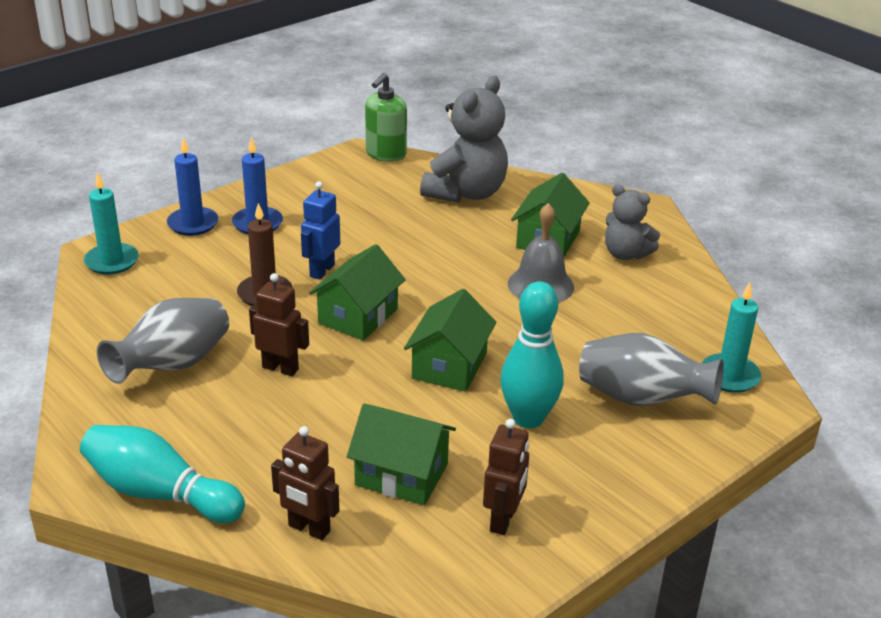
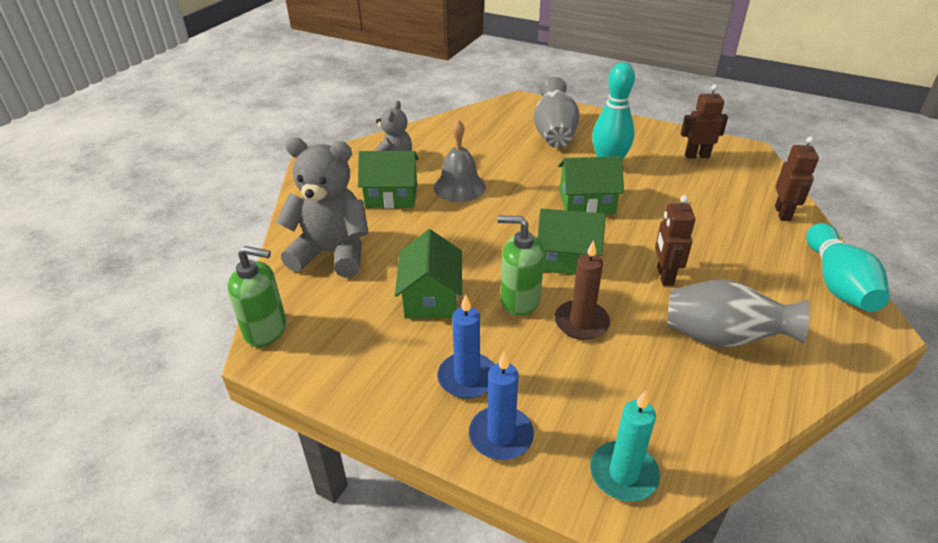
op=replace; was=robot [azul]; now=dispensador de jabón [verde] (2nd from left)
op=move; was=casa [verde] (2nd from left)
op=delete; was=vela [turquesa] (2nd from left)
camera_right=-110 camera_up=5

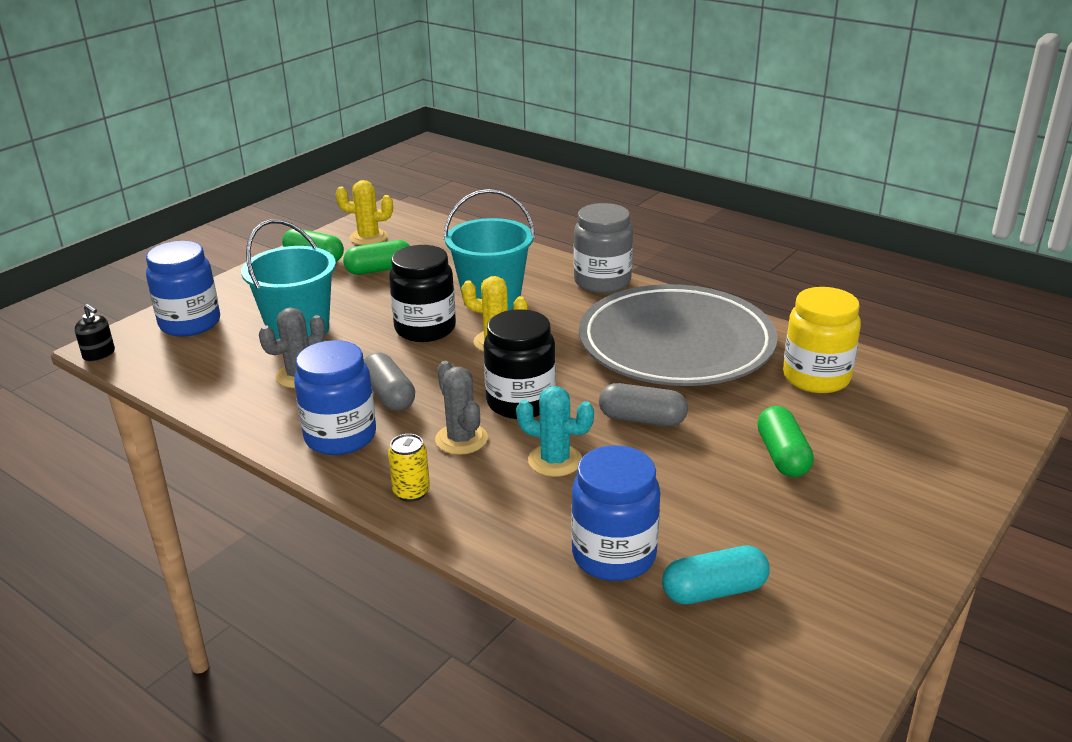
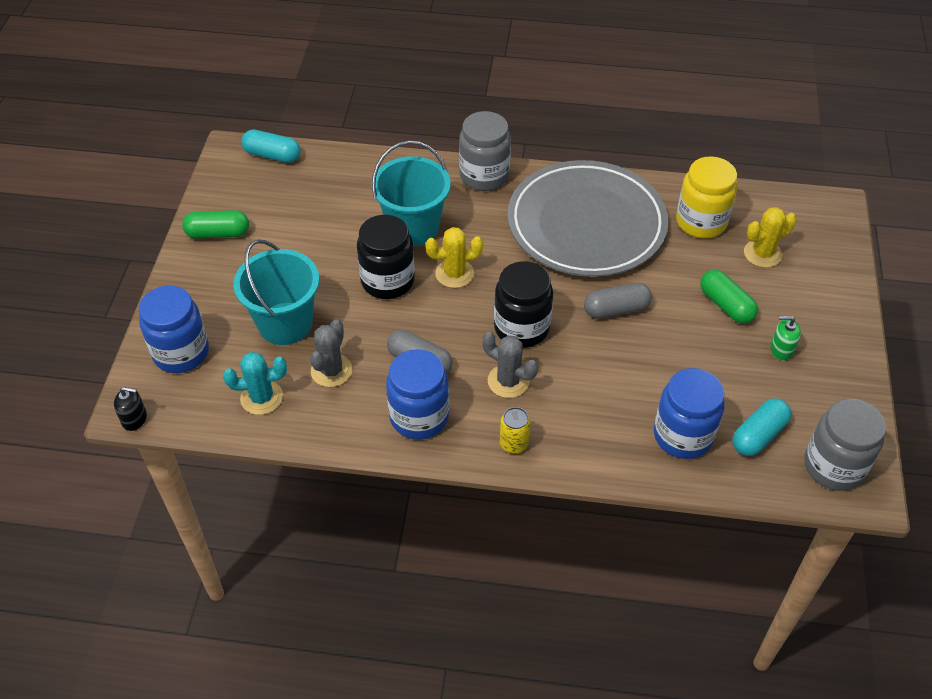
op=move; was=cactus [amarillo] (1st from left in the first image); now=cactus [amarillo] (2nd from left)
op=delete; was=cápsula [verde] (2nd from left)
op=move; was=cactus [turquesa]
op=insert; now=cápsula [turquesa] (1st from left)
op=insert; now=dispensador de jabón [verde]
op=insert; now=tarro [gris] (2nd from left)
camera_right=-30 camera_up=20

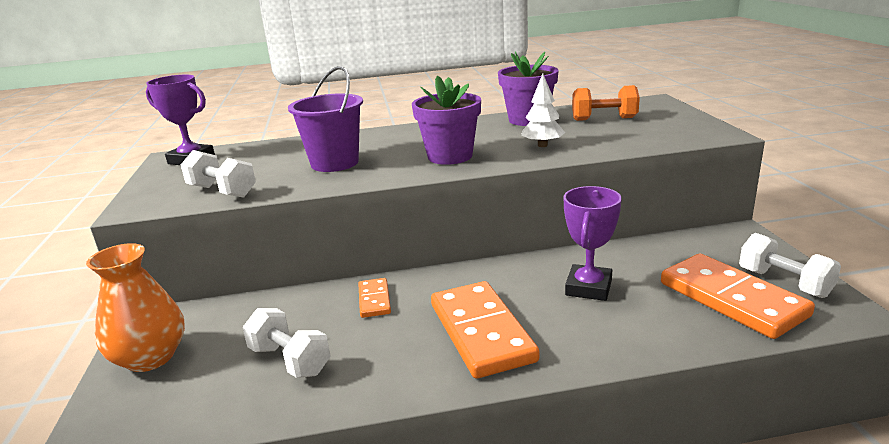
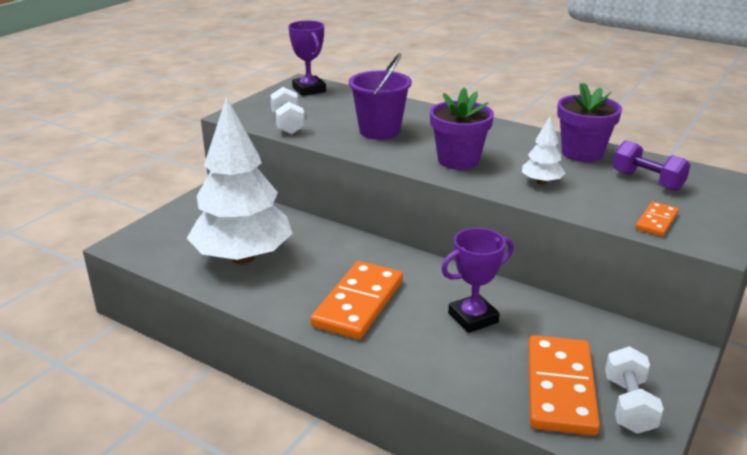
op=delete; was=florero [naranja]
op=replace; was=mancuerna [blanco] (2nd from left); now=árbol [blanco] (1st from left)
op=move; was=ficha de dominó [naranja] (1st from left in the first image); now=ficha de dominó [naranja] (3rd from left)
op=recolor; was=mancuerna [naranja]; now=mancuerna [morado]
camera_right=40 camera_up=5

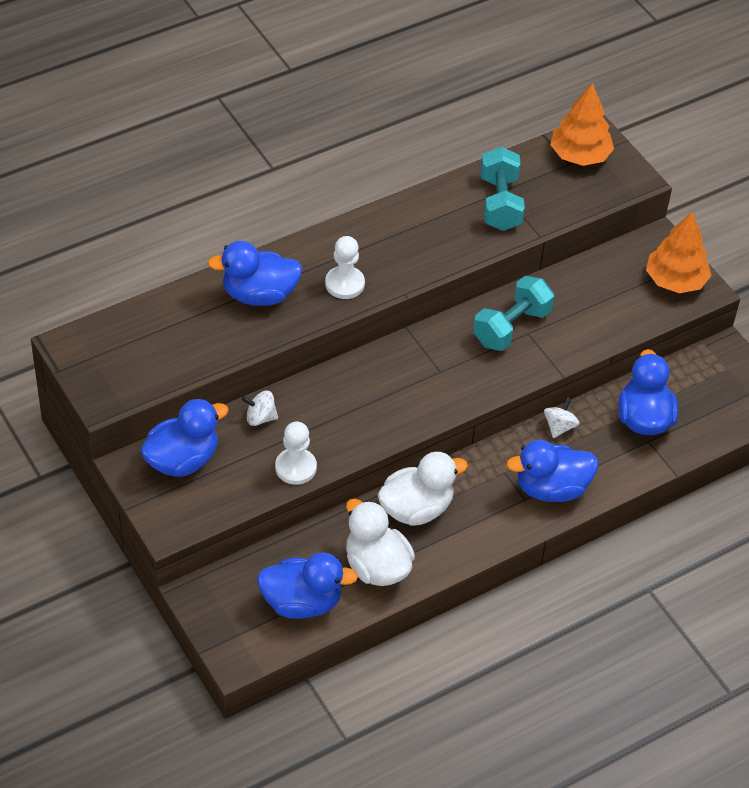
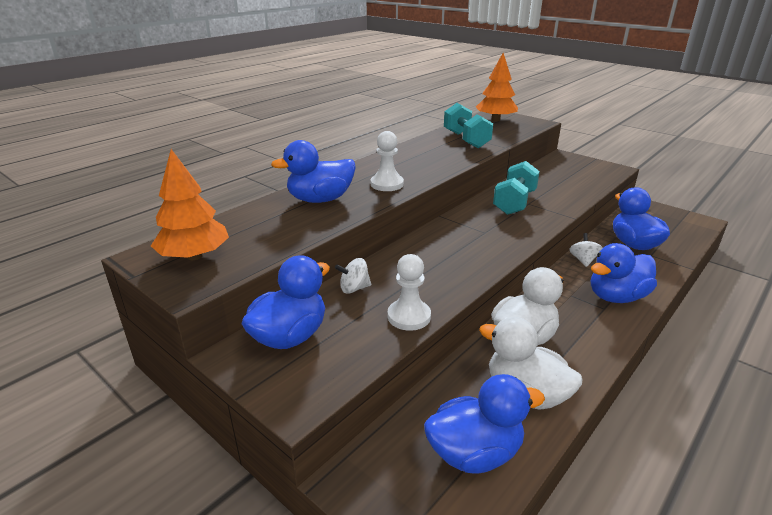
op=move; was=árbol [naranja] (2nd from left in the first image); now=árbol [naranja] (1st from left)
camera_right=-15 camera_up=-20

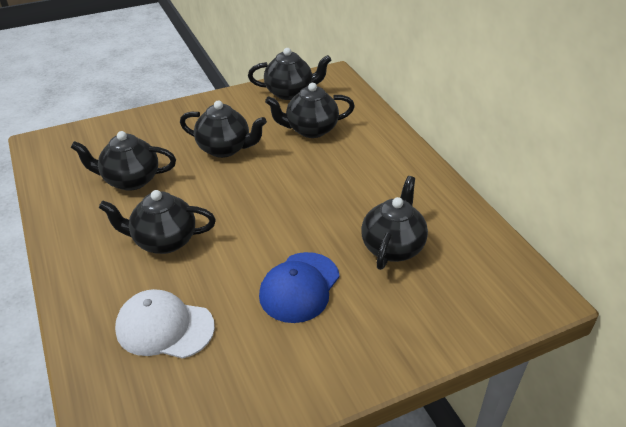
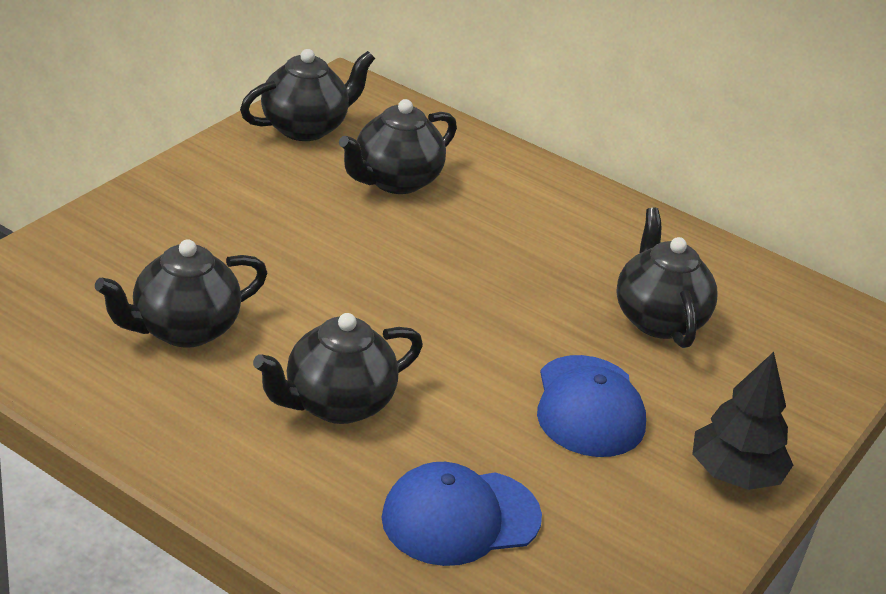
op=recolor; was=gorra [blanco]; now=gorra [azul] (1st from left)
op=delete; was=tetera [negro] (3rd from left)
op=insert; now=árbol [negro]
camera_right=-35 camera_up=-5

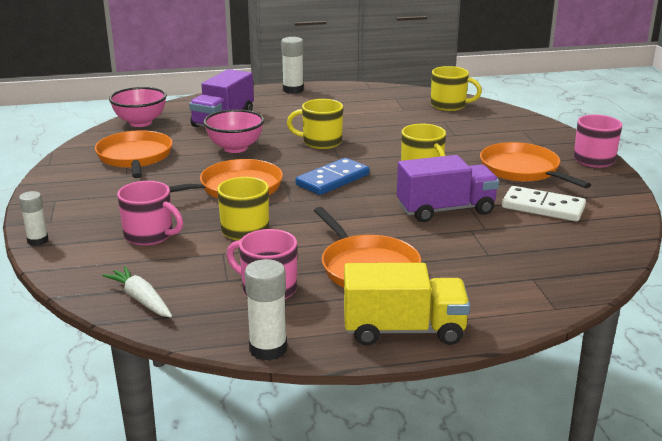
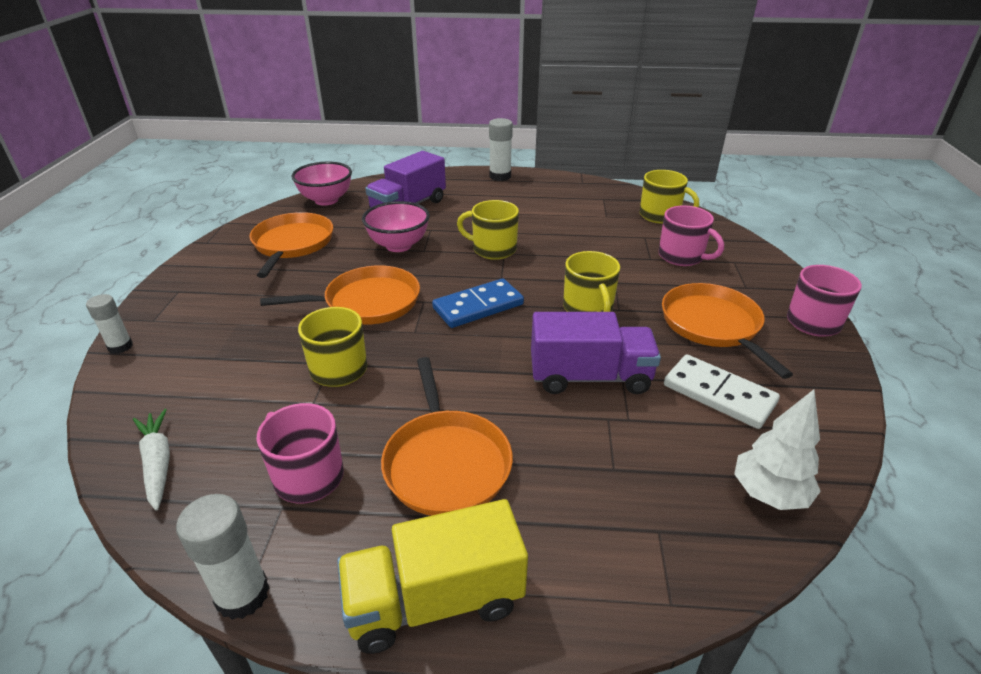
op=move; was=taza [rosa] (1st from left in the first image); now=taza [rosa] (2nd from left)
op=rotate; was=camión [amarillo]; clockwise=150
op=insert; now=árbol [blanco]
camera_right=15 camera_up=10

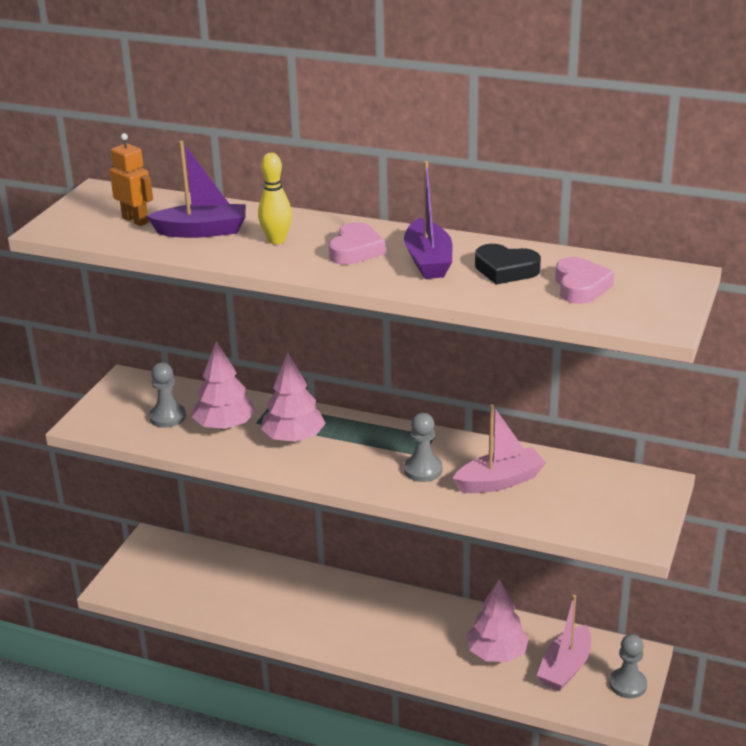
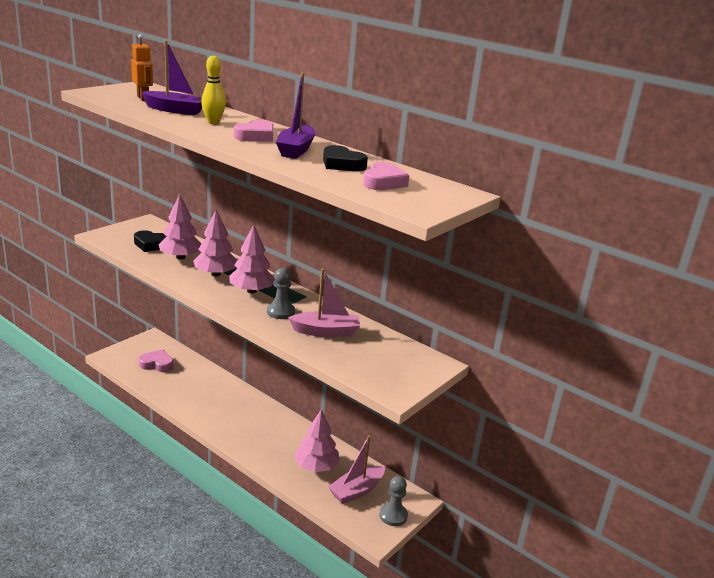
op=replace; was=peón [gris] (1st from left); now=corazón [negro] (1st from left)
op=insert; now=corazón [rosa] (1st from left)
op=insert; now=árbol [rosa] (3rd from left)
camera_right=15 camera_up=-5

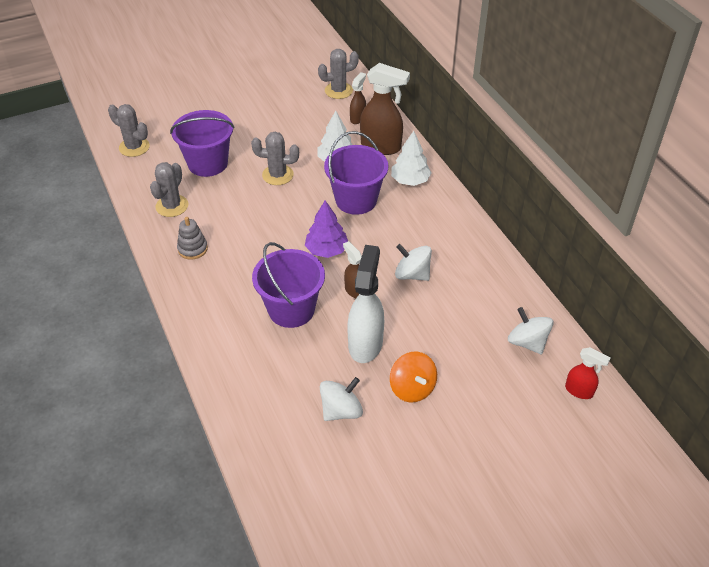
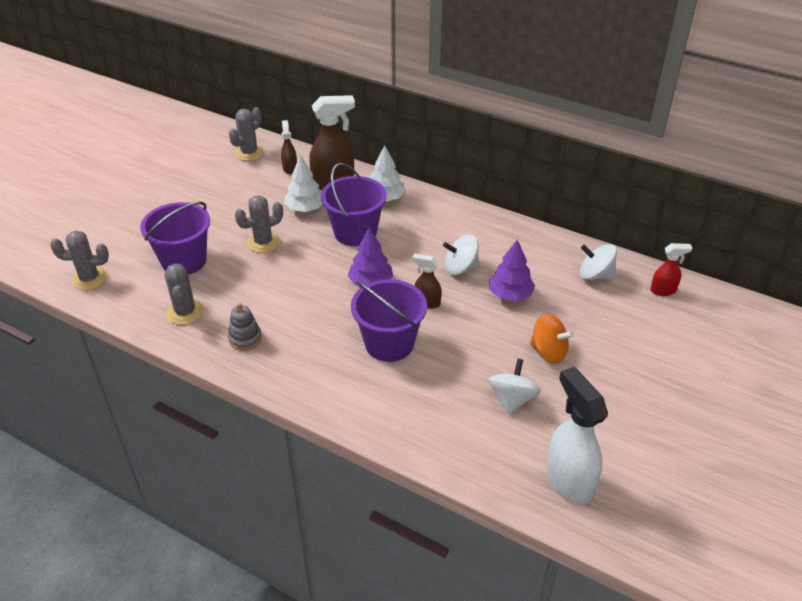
op=move; was=pulverizador [blanco]
op=insert; now=árbol [morado] (2nd from left)
camera_right=-35 camera_up=-5

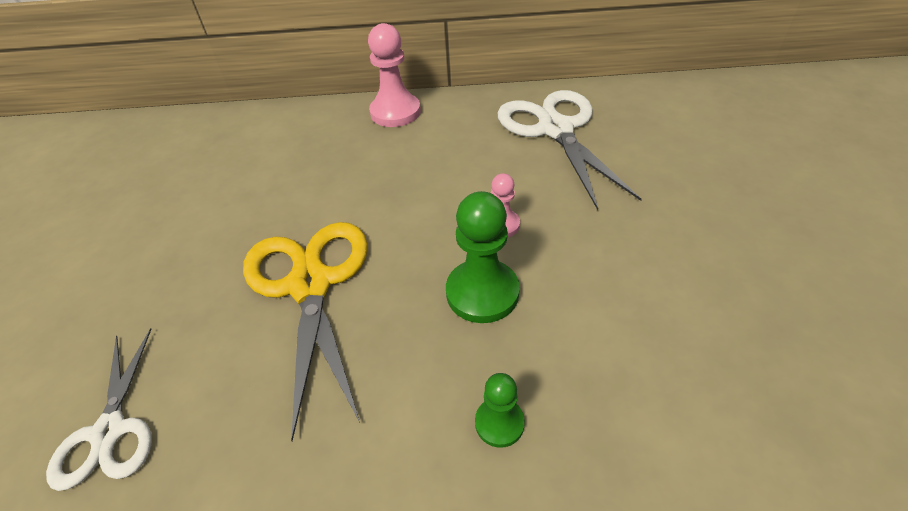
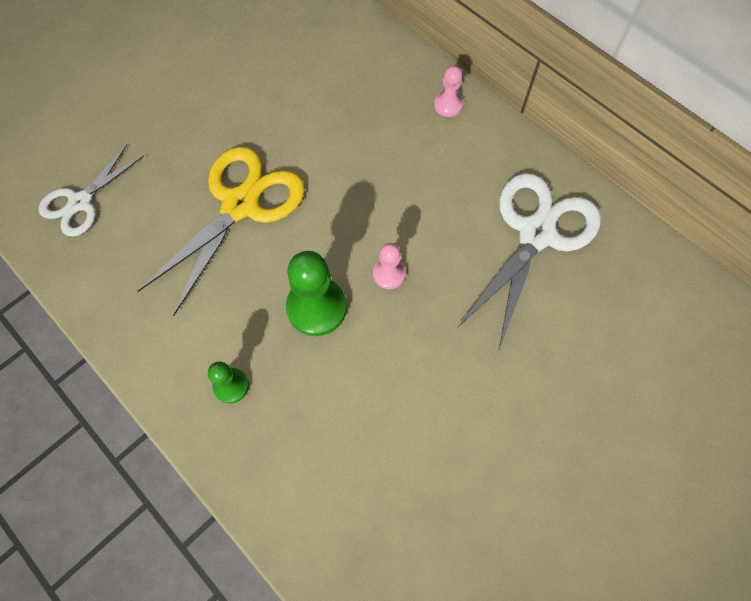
op=resize; was=peón [rosa] (1st from left in the first image); ratio=0.56
camera_right=45 camera_up=20

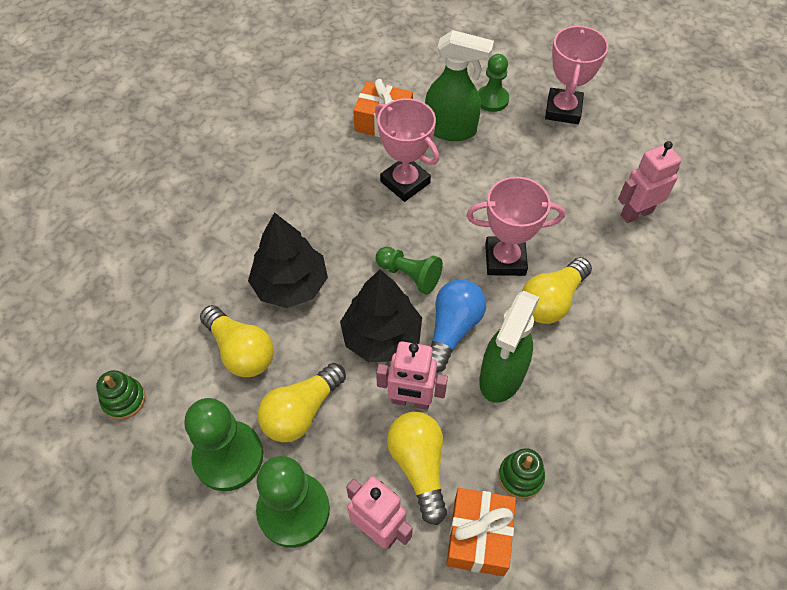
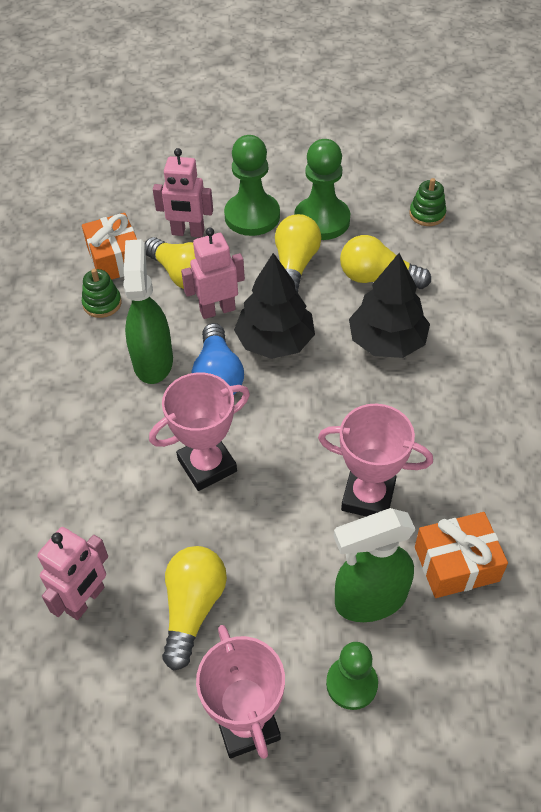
op=delete; was=peón [verde] (3rd from left)
op=move; was=bombilla [amarillo] (4th from left in the first image); now=bombilla [amarillo] (2nd from left)
camera_right=150 camera_up=-5

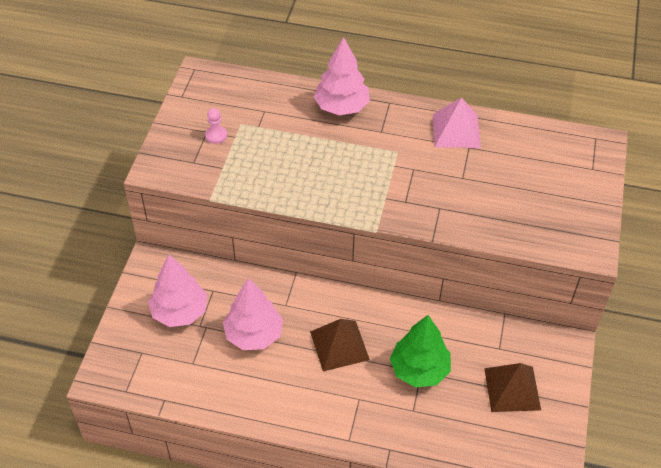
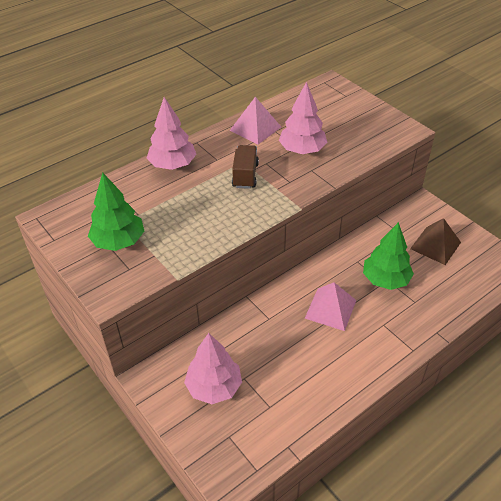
op=replace; was=peón [rosa]; now=árbol [verde] (1st from left)
op=move; was=árbol [rosa] (2nd from left in the first image); now=árbol [rosa] (3rd from left)
op=recolor; was=pirámide [marrón] (1st from left); now=pirámide [rosa] (2nd from left)
op=insert; now=camión [marrón]
camera_right=-50 camera_up=-5

